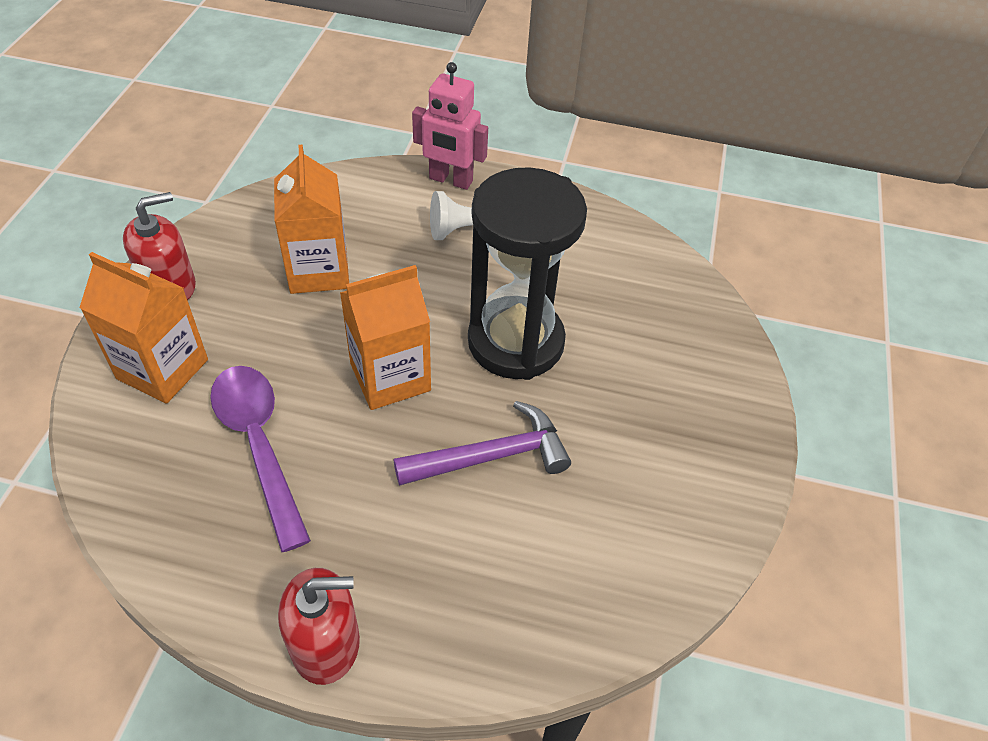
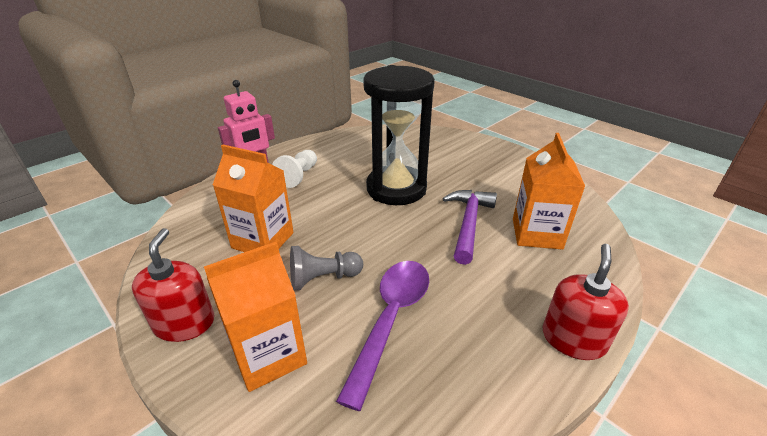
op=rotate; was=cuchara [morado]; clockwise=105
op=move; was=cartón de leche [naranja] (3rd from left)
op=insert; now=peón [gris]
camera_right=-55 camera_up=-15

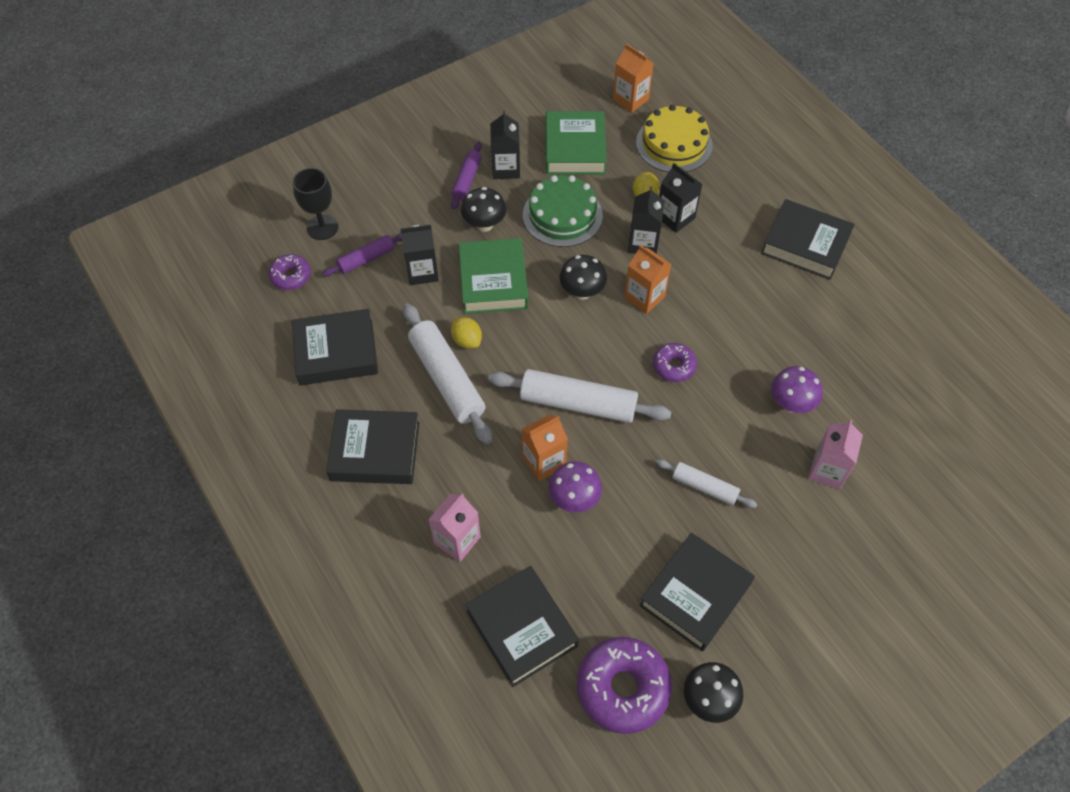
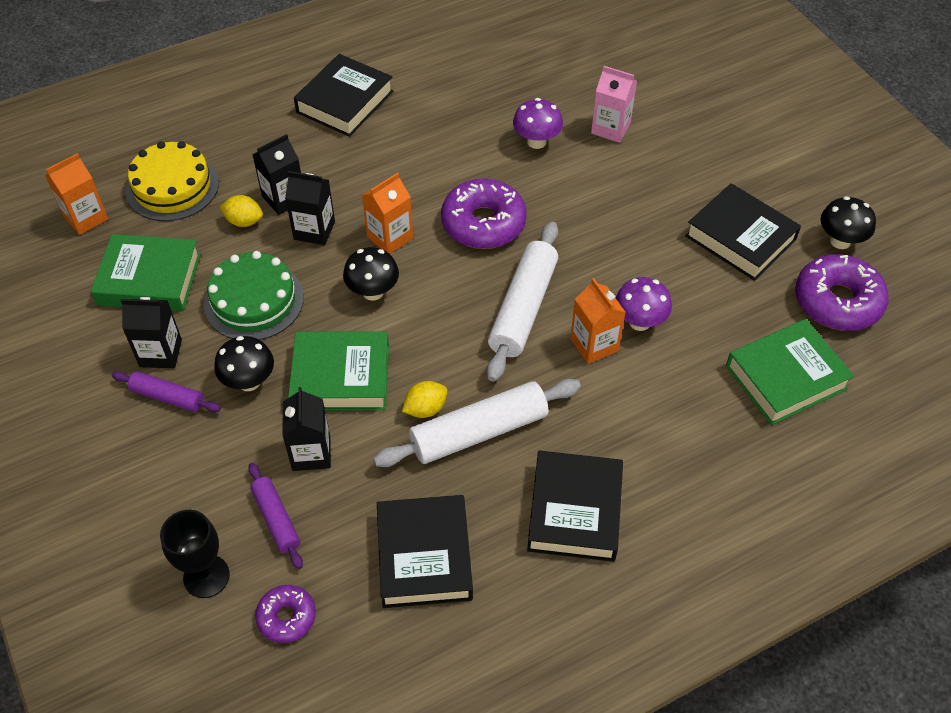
op=delete; was=cartón de leche [rosa] (1st from left)
op=recolor; was=libro [negro] (3rd from left); now=libro [verde] (3rd from left)
op=resize; was=rosquilla [morado] (3rd from left in the first image); ratio=1.81
op=delete; was=rodillo [blanco] (3rd from left)
camera_right=-85 camera_up=-5

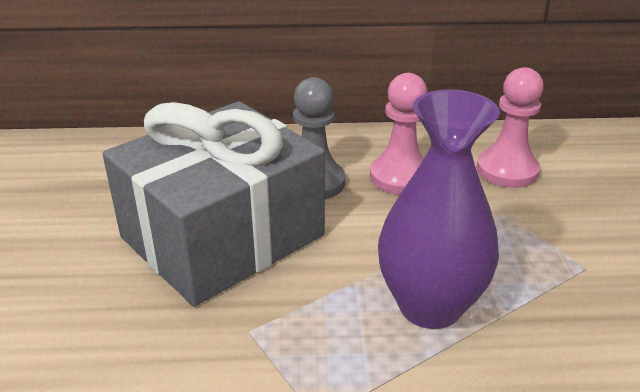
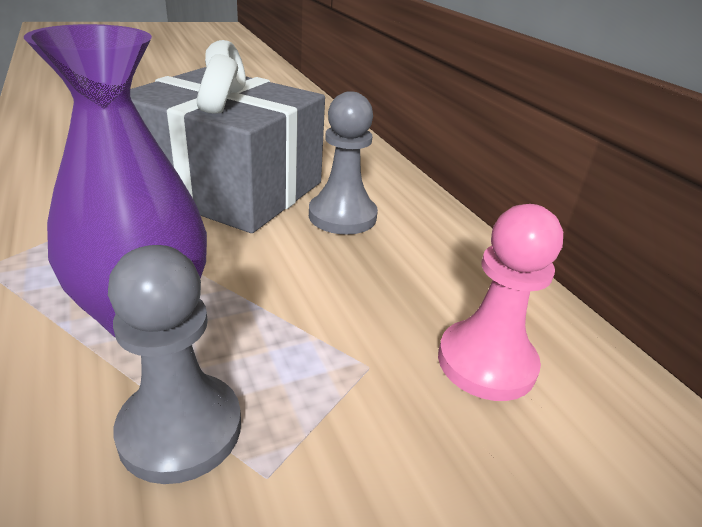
op=delete; was=peón [rosa] (1st from left)
op=insert; now=peón [gris] (1st from left)
camera_right=65 camera_up=0

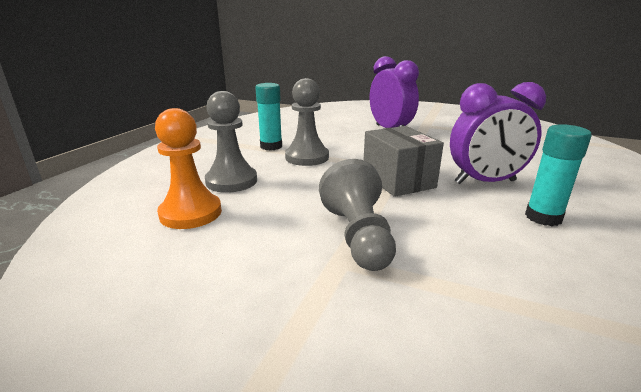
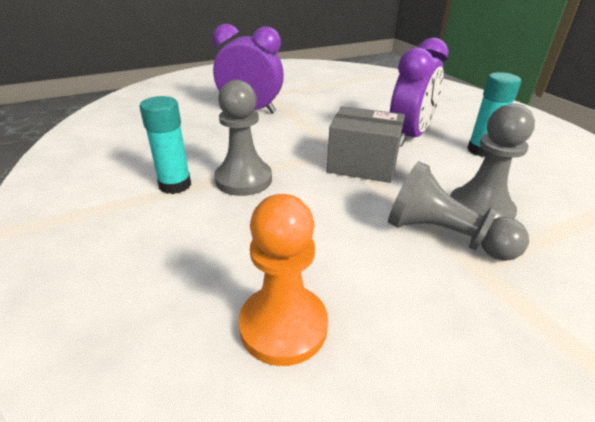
op=move; was=peón [gris] (1st from left in the first image); now=peón [gris] (3rd from left)
camera_right=-50 camera_up=10

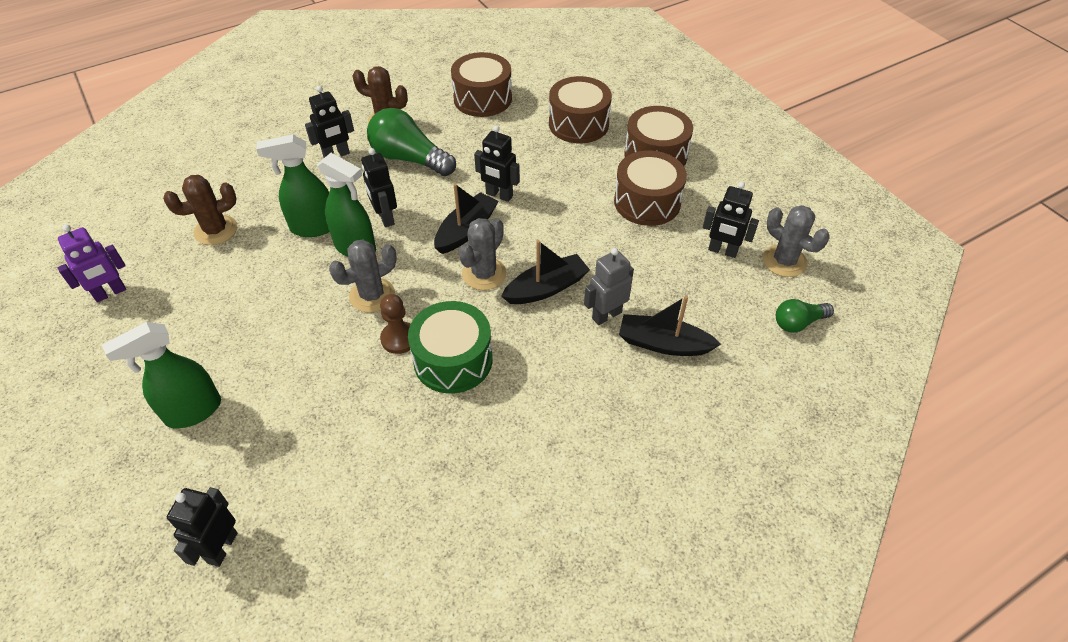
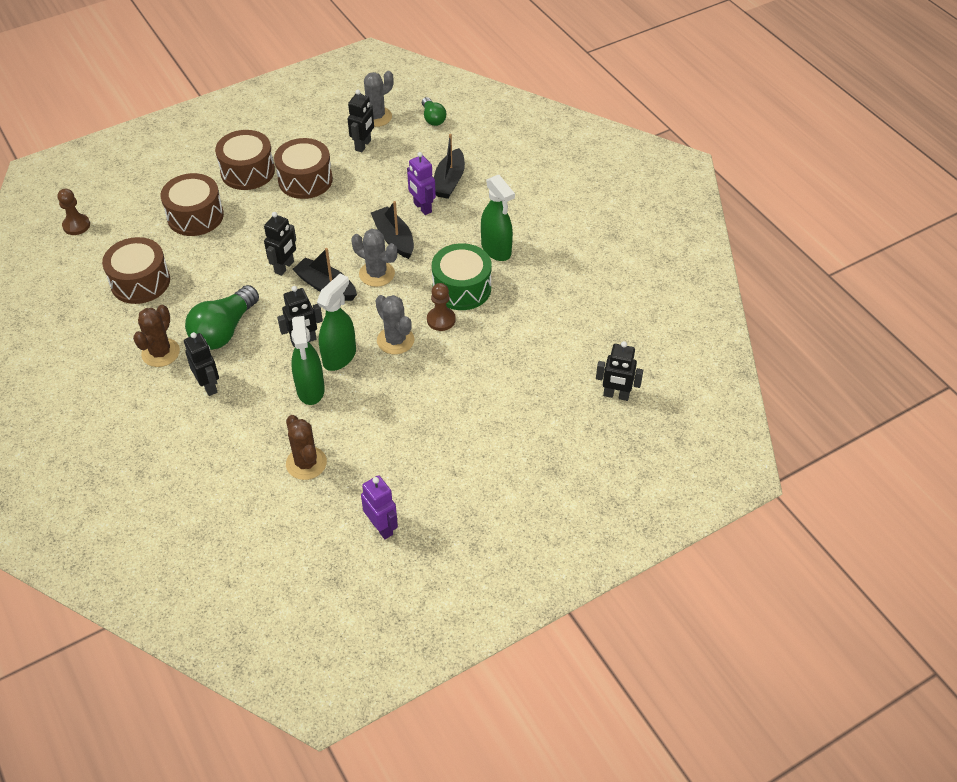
op=move; was=pulverizador [verde] (1st from left in the first image); now=pulverizador [verde] (3rd from left)
op=recolor; was=robot [gris]; now=robot [morado] (2nd from left)
op=insert; now=peón [marrón] (1st from left)
camera_right=-90 camera_up=0

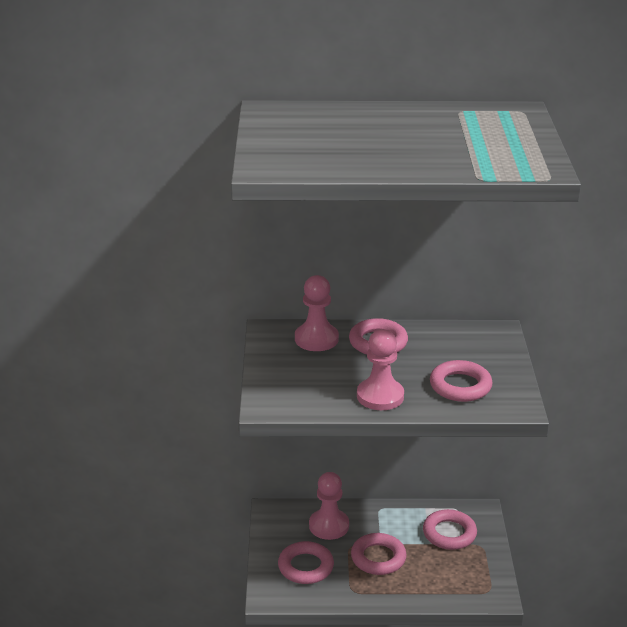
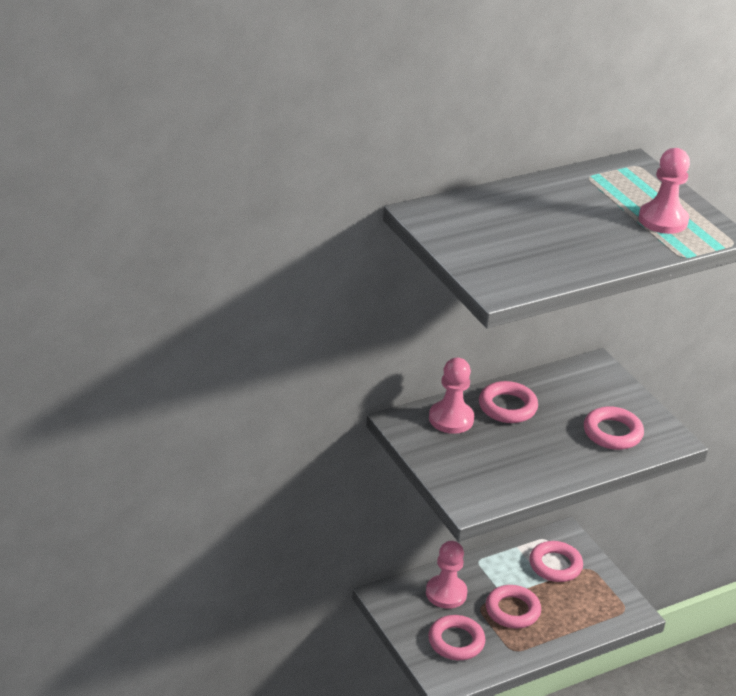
op=move; was=peón [rosa] (3rd from left)
camera_right=-30 camera_up=5

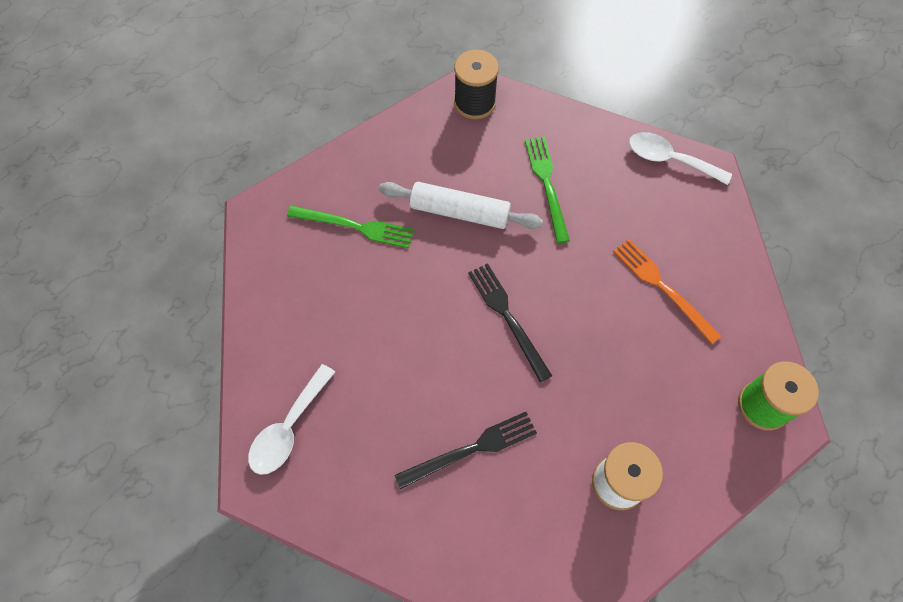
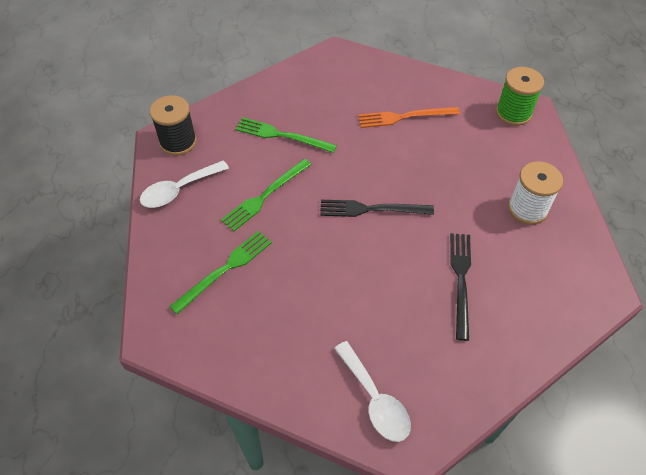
op=replace; was=rodillo [blanco]; now=tenedor [verde] (2nd from left)
op=move; was=cuchara [blanco] (2nd from left in the first image); now=cuchara [blanco] (1st from left)
camera_right=-60 camera_up=-10

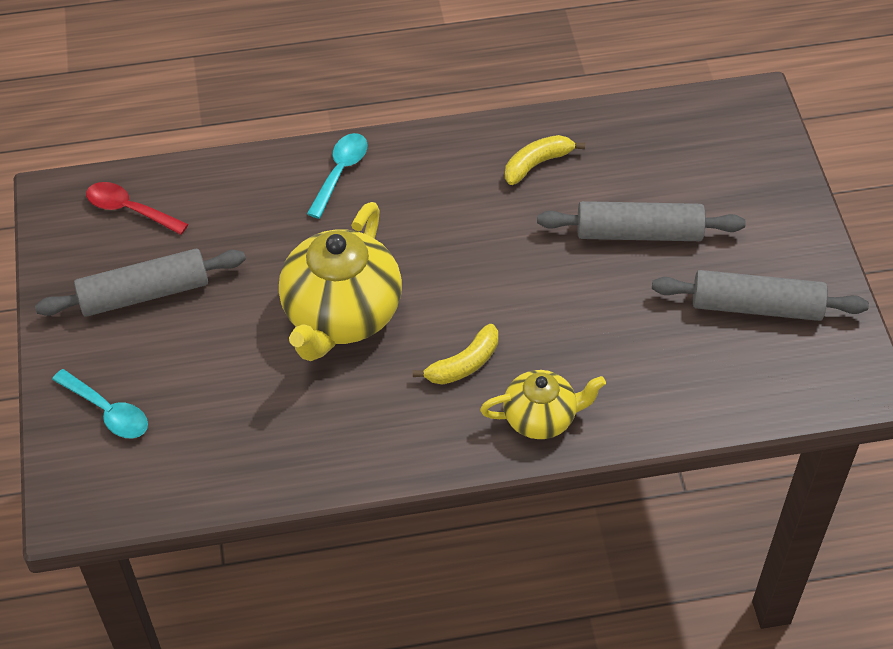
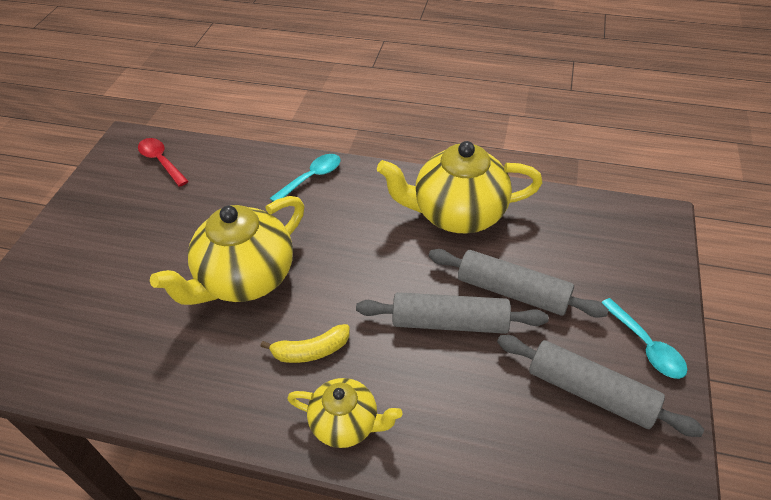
op=move; was=rodillo [gris] (1st from left)
op=move; was=cuchara [turquesa] (1st from left in the first image); now=cuchara [turquesa] (2nd from left)
op=replace; was=plátano [amarillo] (2nd from left); now=tetera [amarillo] (3rd from left)
camera_right=25 camera_up=-5

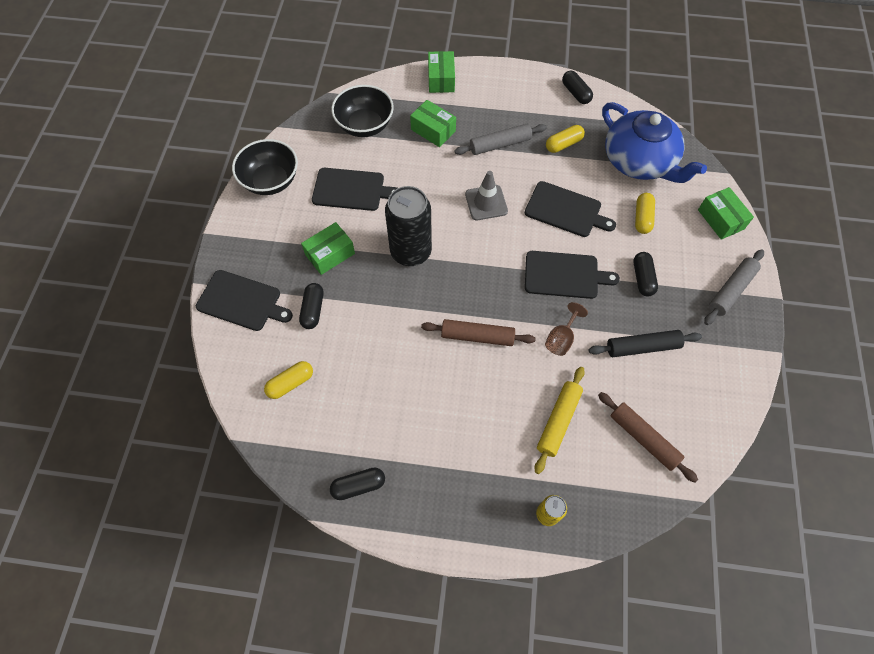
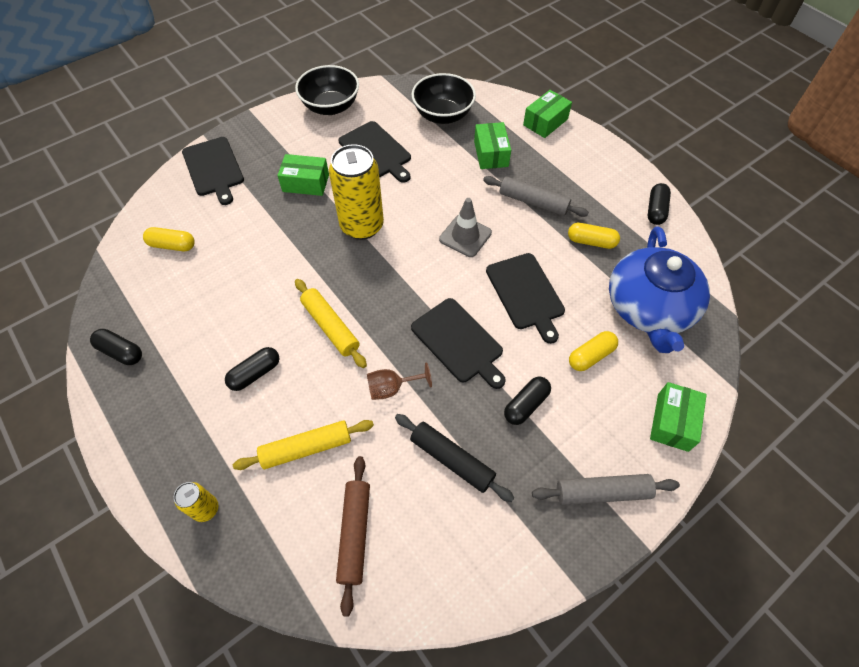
op=move; was=cápsula [negro] (1st from left in the first image); now=cápsula [negro] (2nd from left)
op=recolor; was=lata [negro]; now=lata [amarillo] (2nd from left)
op=recolor; was=rodillo [marrón] (1st from left); now=rodillo [amarillo] (2nd from left)
camera_right=45 camera_up=-5

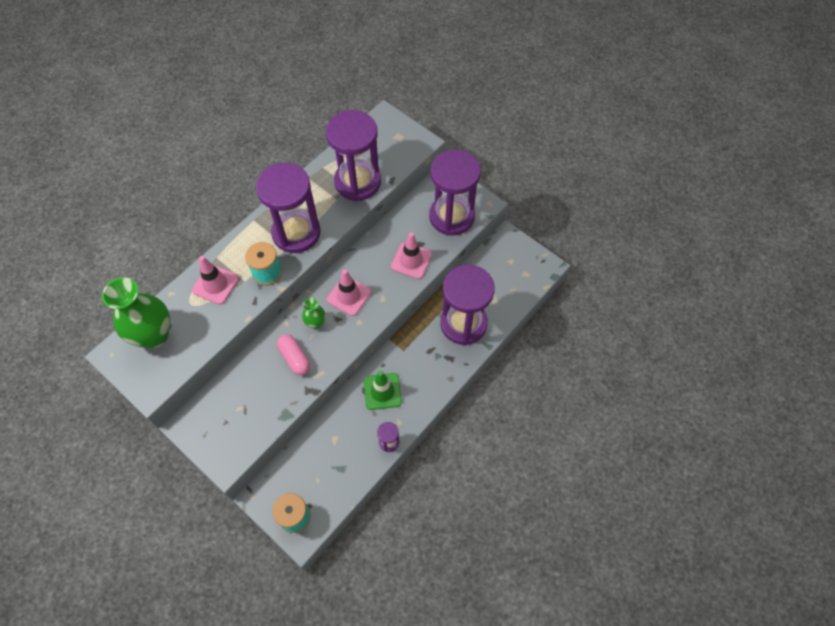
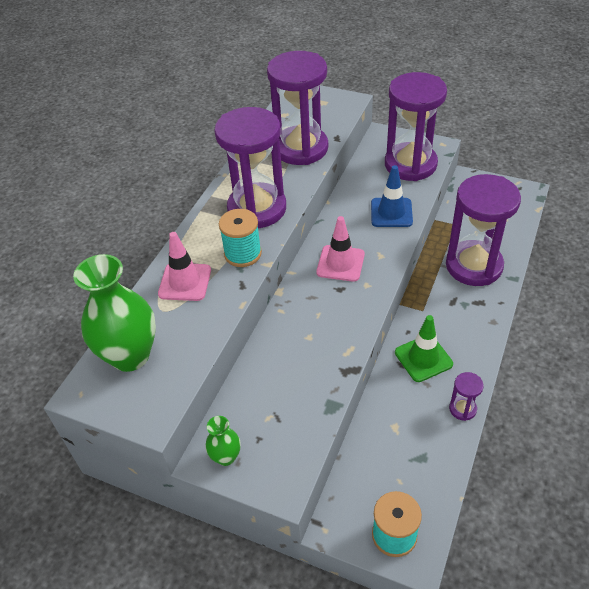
op=delete; was=cápsula [rosa]
op=move; was=florero [verde] (2nd from left)
op=recolor; was=cono de tráfico [rosa] (3rd from left); now=cono de tráfico [azul]
camera_right=-15 camera_up=-15

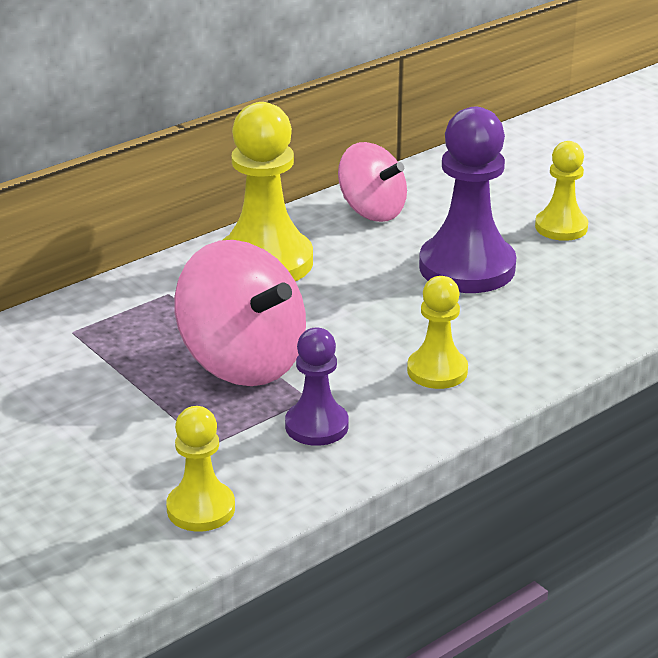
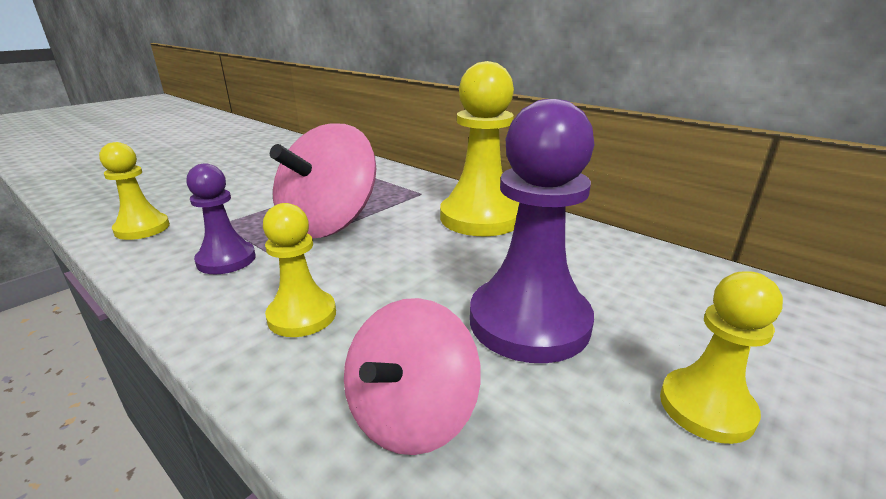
op=move; was=peonza [rosa] (2nd from left)
camera_right=80 camera_up=-5

